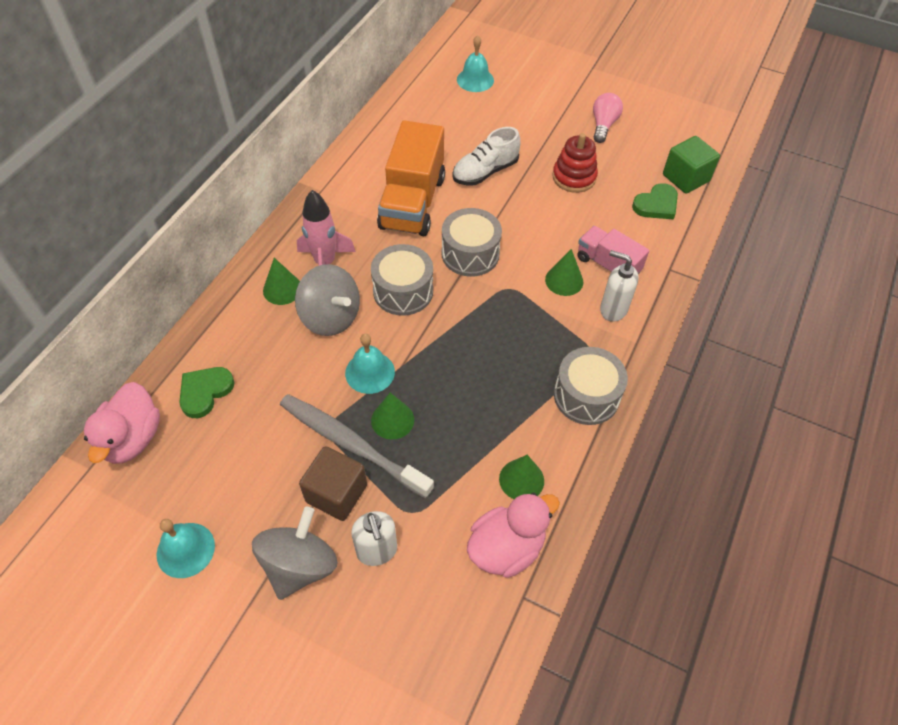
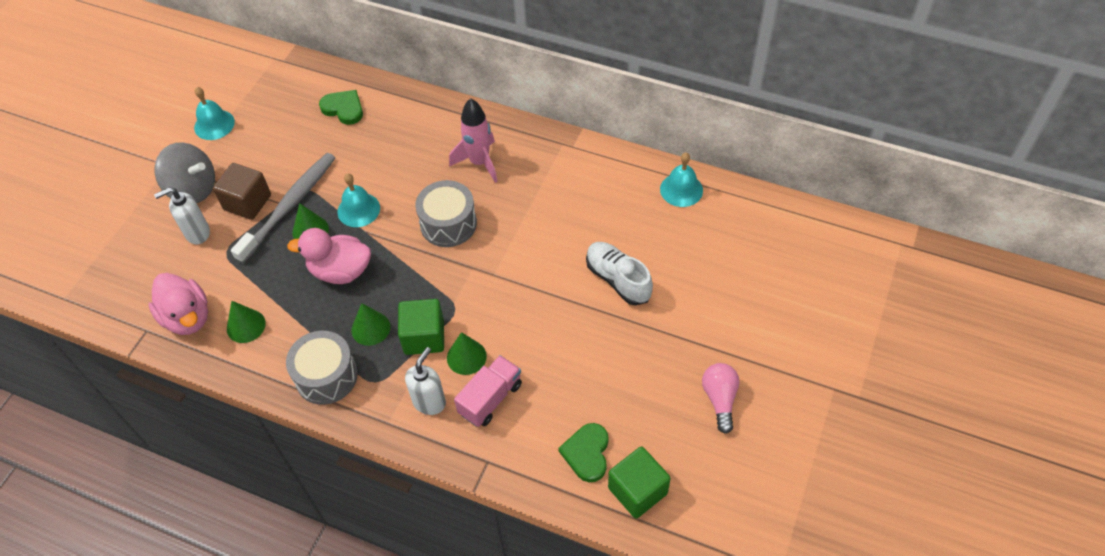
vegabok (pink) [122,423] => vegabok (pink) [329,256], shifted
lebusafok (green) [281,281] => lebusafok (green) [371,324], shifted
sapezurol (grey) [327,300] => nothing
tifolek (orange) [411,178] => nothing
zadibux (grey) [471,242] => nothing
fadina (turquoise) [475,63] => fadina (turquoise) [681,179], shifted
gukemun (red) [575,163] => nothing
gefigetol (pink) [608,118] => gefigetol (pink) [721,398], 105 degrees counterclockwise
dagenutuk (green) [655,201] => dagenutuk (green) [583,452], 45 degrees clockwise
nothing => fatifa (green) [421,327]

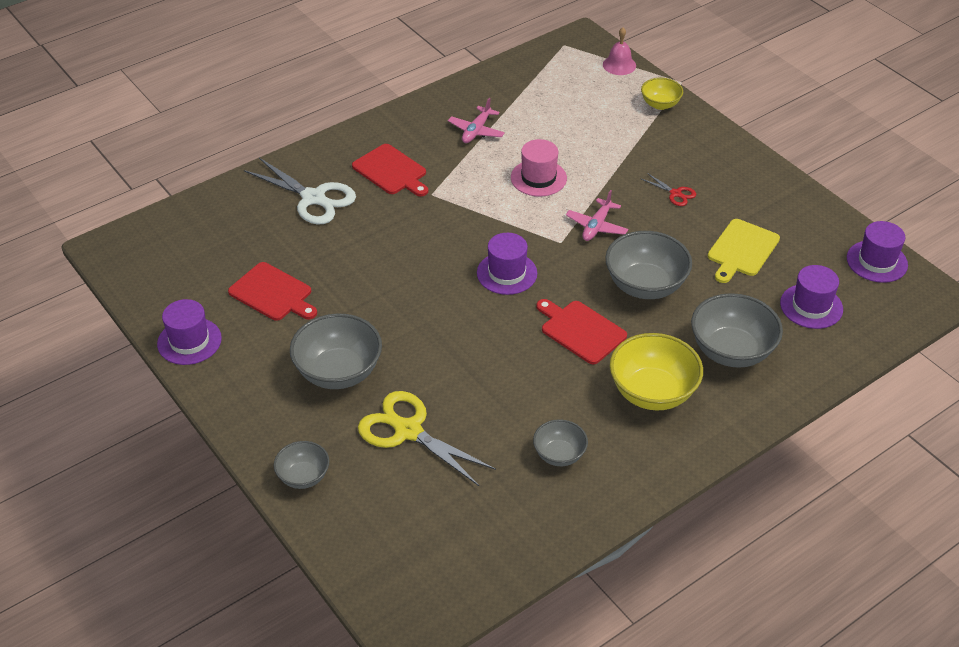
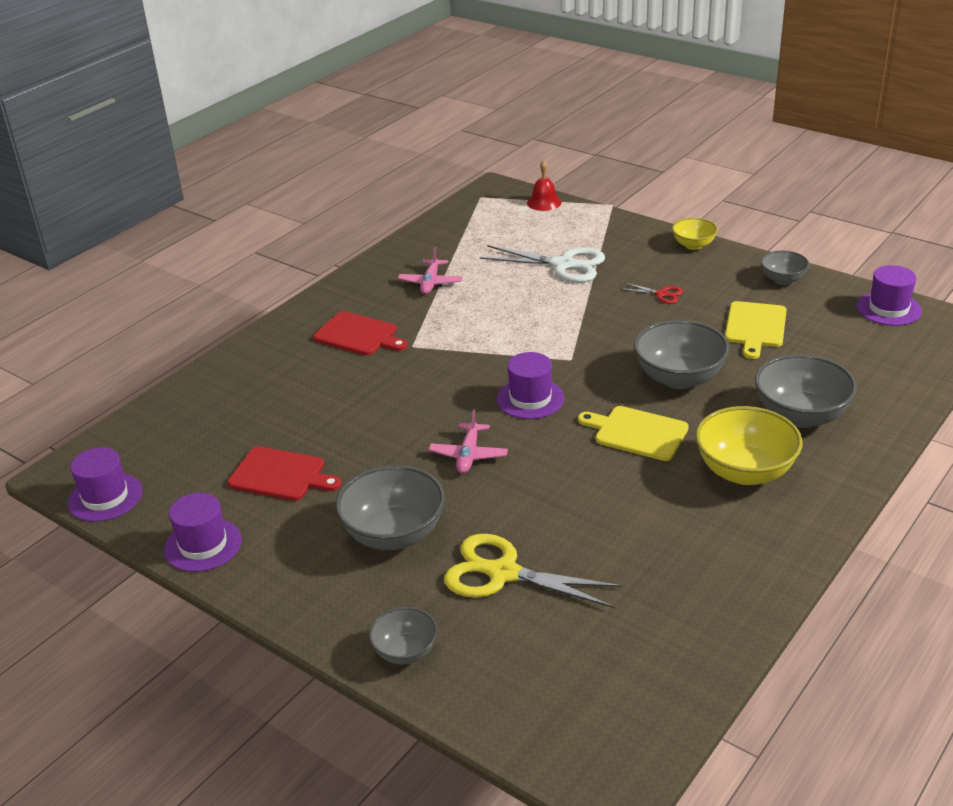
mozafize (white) [300,191] => mozafize (white) [542,263], shifted
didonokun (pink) [539,168] => nothing
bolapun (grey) [560,442] => bolapun (grey) [785,268], shifted
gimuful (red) [581,332] => gimuful (yellow) [633,433]
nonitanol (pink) [597,215] => nonitanol (pink) [468,441], shifted
fadina (pink) [619,51] => fadina (red) [544,185]
bolapun (yellow) [662,94] => bolapun (yellow) [695,234], shifted
didonokun (purple) [811,297] => didonokun (purple) [105,484], shifted

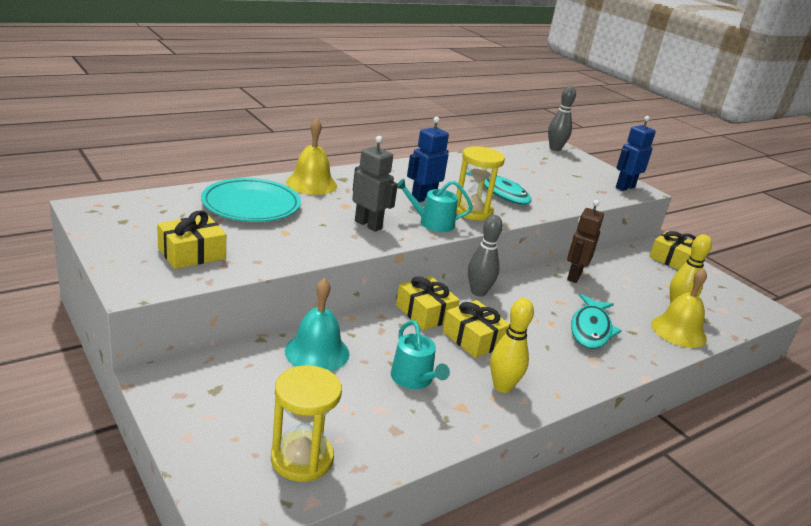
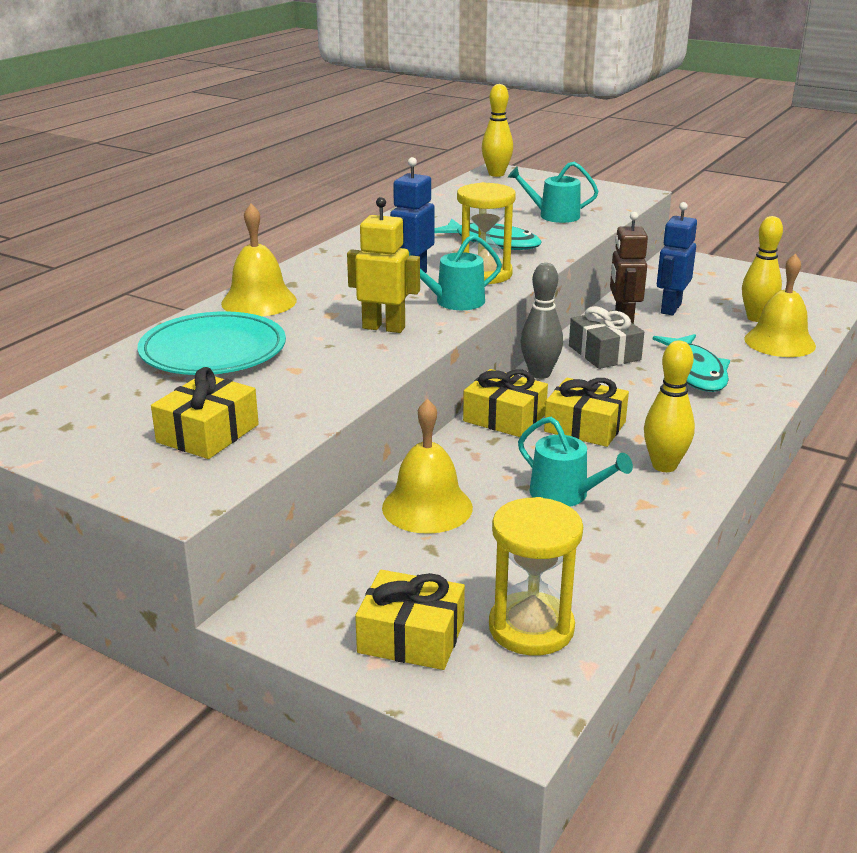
fadina (turquoise) [317,325] => fadina (yellow) [427,466]
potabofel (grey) [375,184] => potabofel (yellow) [383,265]
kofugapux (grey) [562,118] => kofugapux (yellow) [497,130]
potabofel (blue) [636,153] => potabofel (blue) [677,258], shifted
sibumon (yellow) [672,250] => sibumon (yellow) [410,620], shifted
nothing => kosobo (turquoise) [553,192]
nothing => sibumon (grey) [606,337]

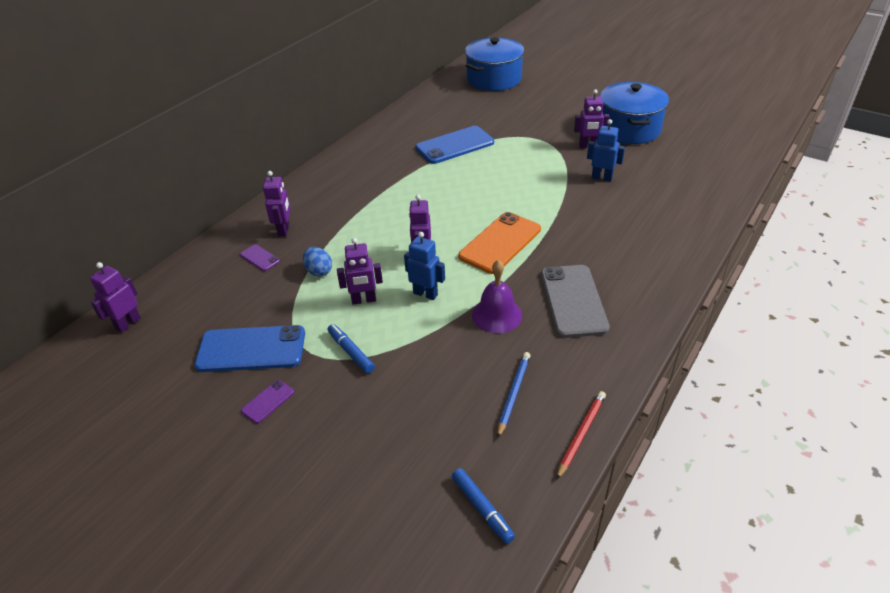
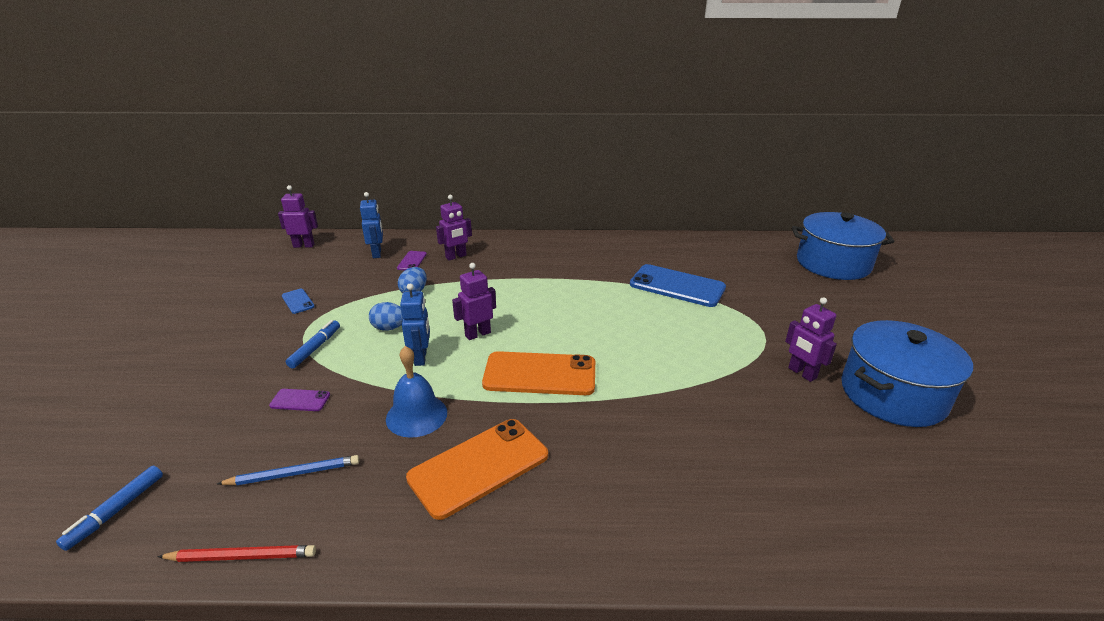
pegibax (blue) [250,348] => pegibax (blue) [298,301], x0.46
pegibax (purple) [267,401] => pegibax (purple) [299,400], shifted
potabofel (purple) [360,271] => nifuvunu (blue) [386,316]
fadina (purple) [497,296] => fadina (blue) [416,392]
pegibax (grey) [575,301] => pegibax (orange) [477,469]
potabofel (blue) [606,150] => potabofel (blue) [371,225], shifted

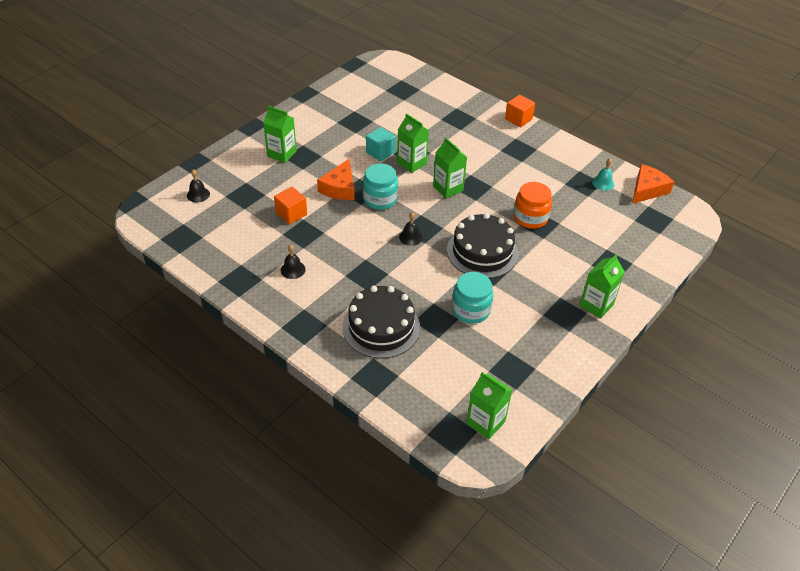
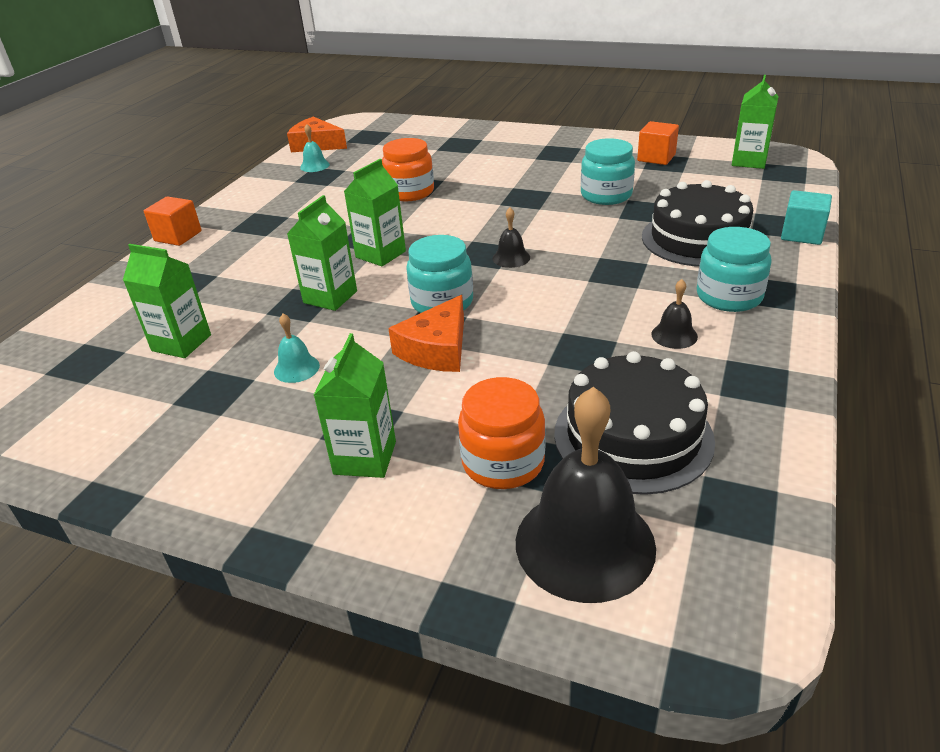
fadina (black) [198,186] => fadina (black) [586,495], x2.27
fatifa (orange) [290,205] => fatifa (orange) [658,143], shifted
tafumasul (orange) [336,179] => tafumasul (orange) [426,333], 120 degrees clockwise
fatifa (turquoise) [381,144] => fatifa (turquoise) [806,217], shifted
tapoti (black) [482,245] => tapoti (black) [634,423], shifted
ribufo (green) [602,286] => ribufo (green) [167,301], shifted
nothing => fadina (turquoise) [297,348]
nothing => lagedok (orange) [501,433]
nothing => lagedok (turquoise) [734,269]

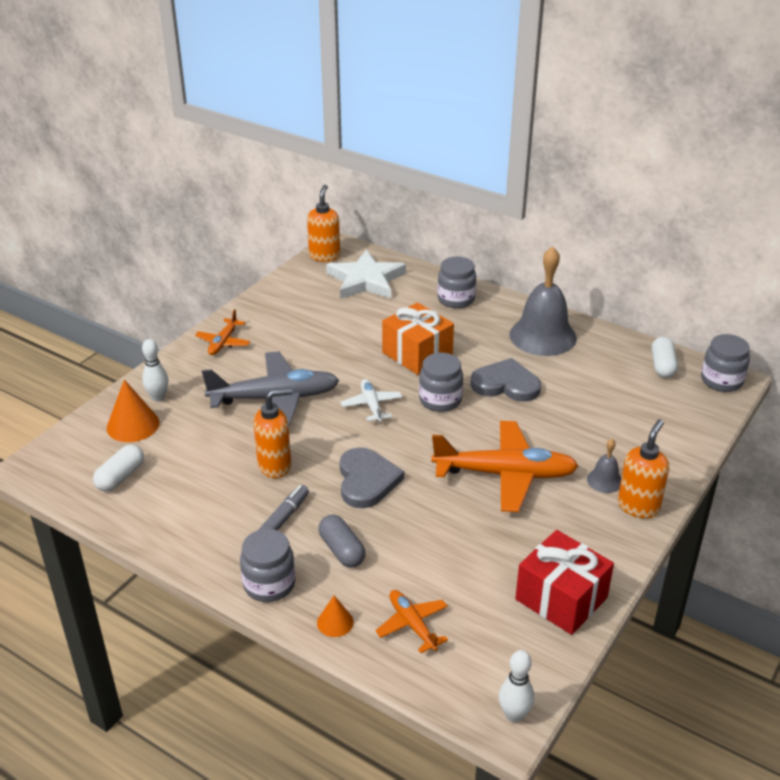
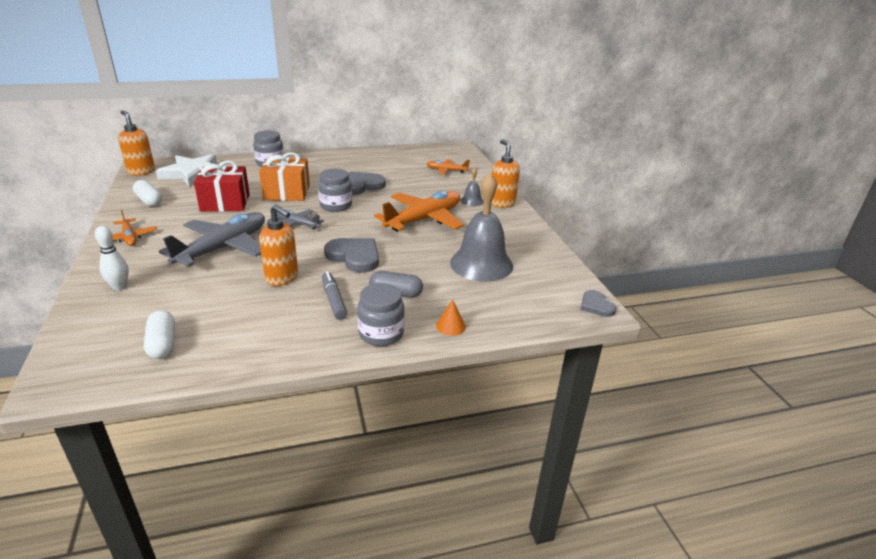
lebusafok (orange) [133,410] => nothing
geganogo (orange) [273,433] => geganogo (orange) [278,245], 105 degrees clockwise
nonitanol (white) [371,400] => nonitanol (grey) [300,219]
nonitanol (orange) [412,621] => nonitanol (orange) [448,167], shifted
kofugapux (white) [516,686] => dagenutuk (grey) [598,303]
fadina (grey) [543,301] => fadina (grey) [481,227], shifted
sibumon (red) [564,582] => sibumon (red) [222,186], shifted
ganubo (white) [664,357] => ganubo (white) [147,193], shifted
lagedok (grey) [725,363] => nothing

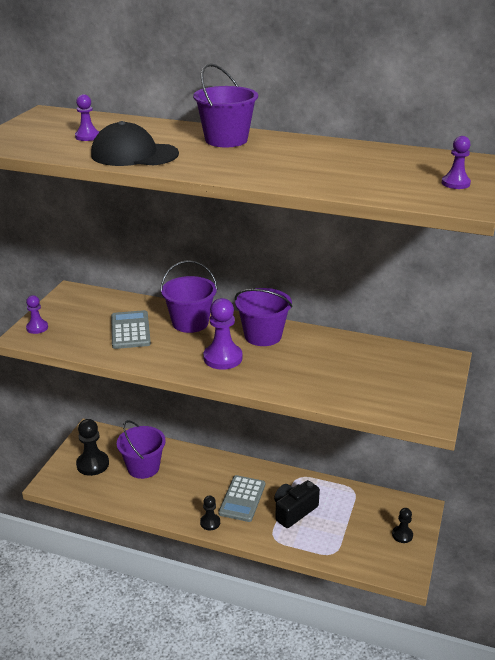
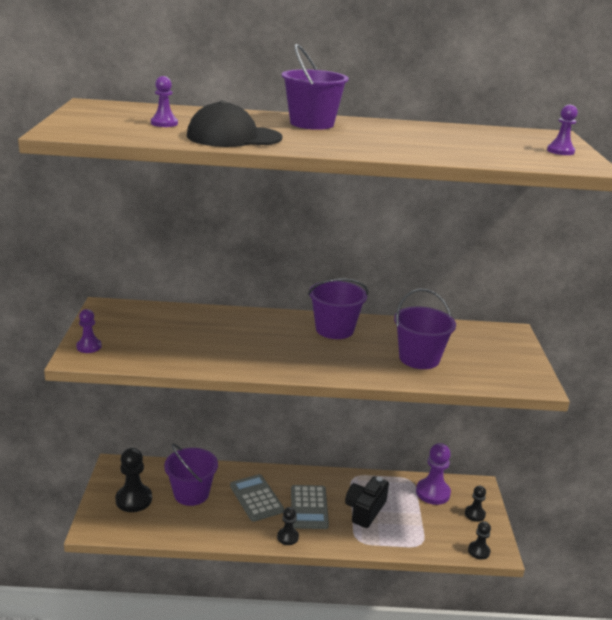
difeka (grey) [131,329] => difeka (grey) [257,498], shifted
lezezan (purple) [189,296] => lezezan (purple) [425,329], shifted
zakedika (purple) [222,334] => zakedika (purple) [433,474], shifted
nothing => zakedika (black) [479,540]

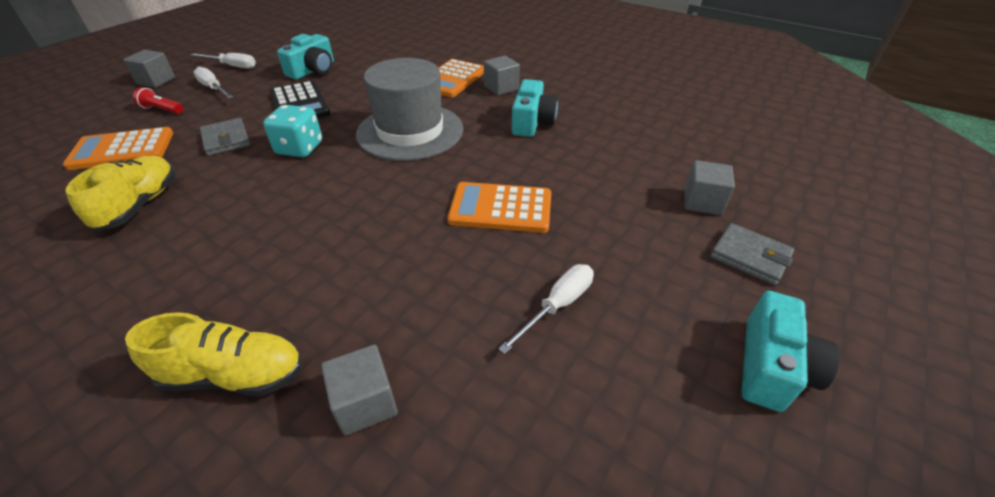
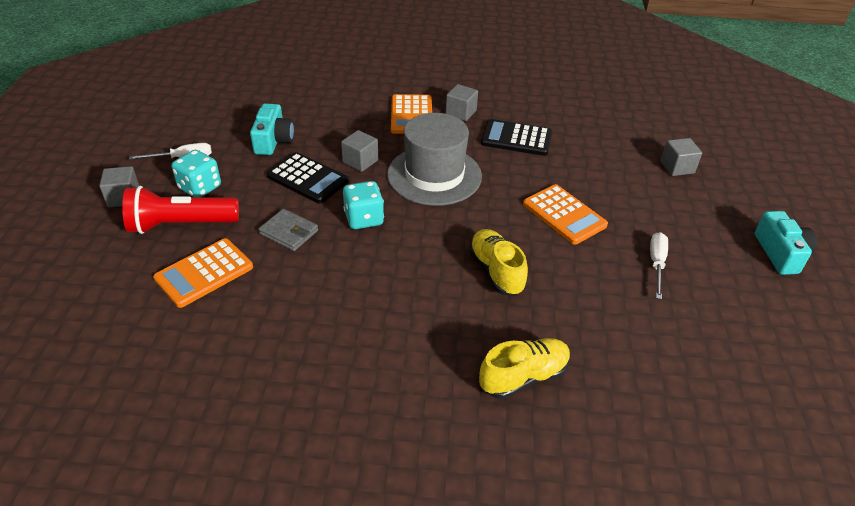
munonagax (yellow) [120,193] => munonagax (yellow) [498,262], shifted
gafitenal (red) [158,100] => gafitenal (red) [180,210], x2.21
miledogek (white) [213,83] => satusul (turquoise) [196,173]
fatifa (grey) [359,390] => fatifa (grey) [359,151], shifted
difeka (orange) [499,207] => difeka (orange) [565,214], 105 degrees counterclockwise
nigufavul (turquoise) [535,108] => difeka (black) [516,137]
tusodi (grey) [752,254] => nothing

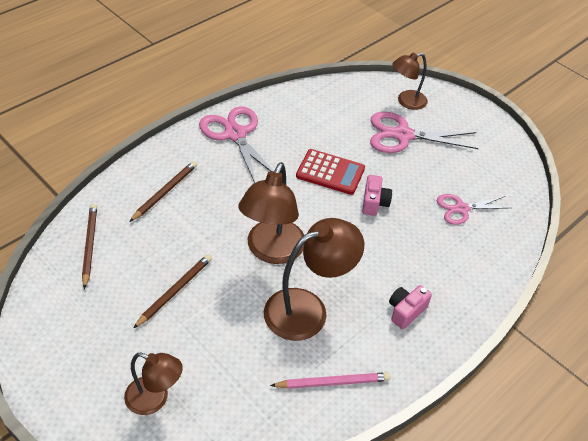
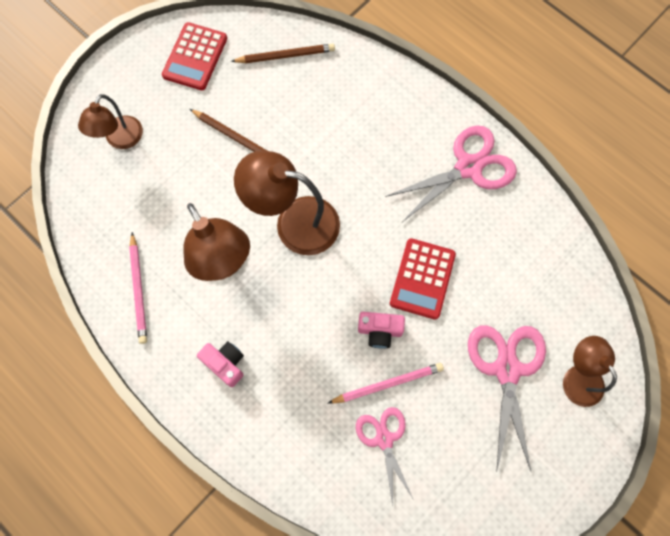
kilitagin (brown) [163,191] => nothing
nothing => difeka (red) [194,56]
nothing => kilitagin (pink) [386,383]

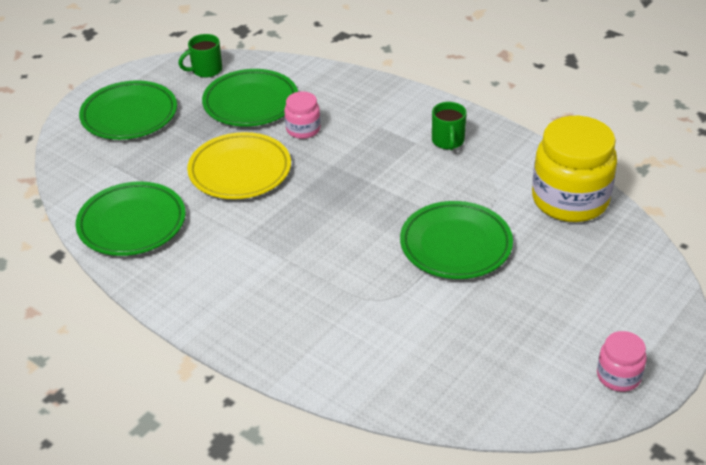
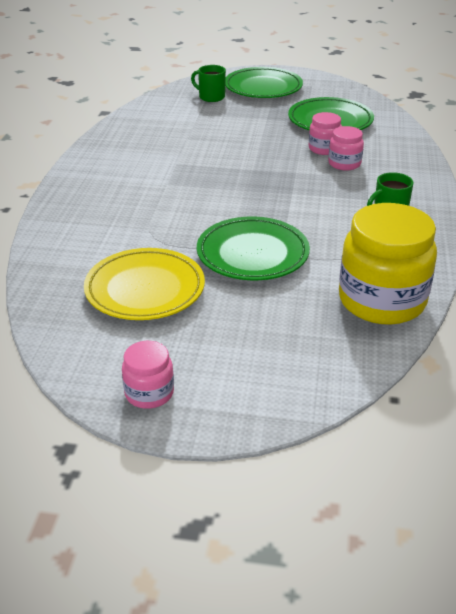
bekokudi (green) [131,218] => nothing
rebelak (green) [200,56] => rebelak (green) [208,83], shifted
bekokudi (yellow) [239,165] => bekokudi (yellow) [144,284], shifted
nothing => lagedok (pink) [346,148]

